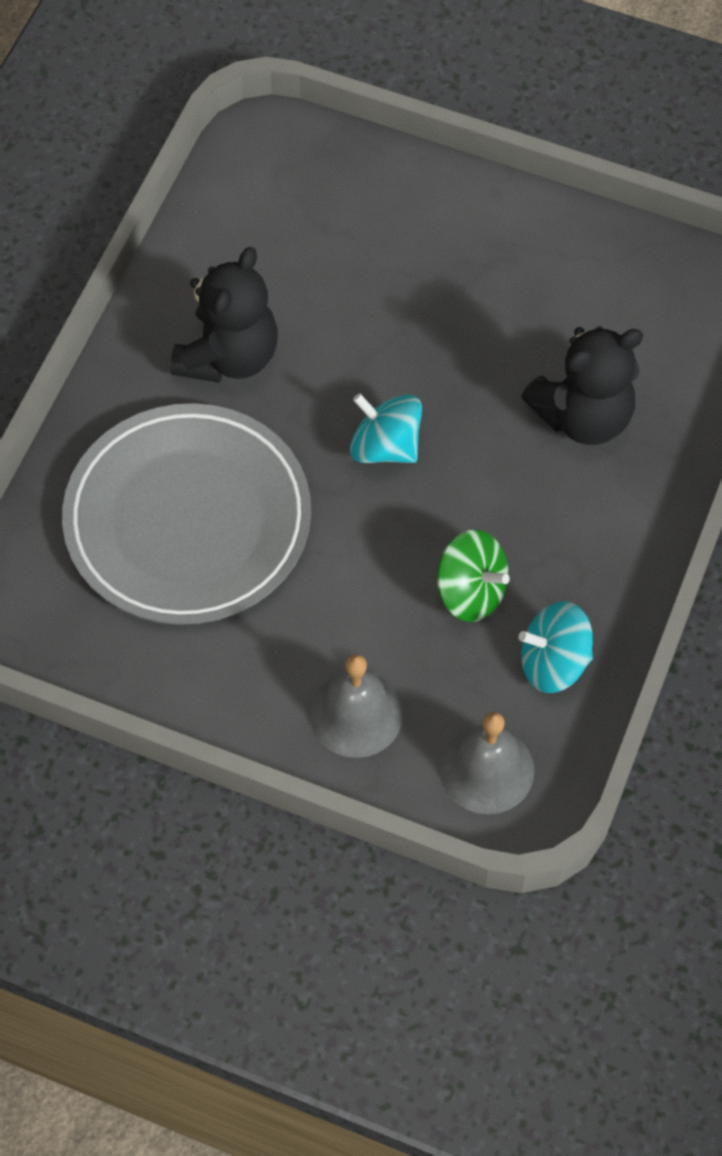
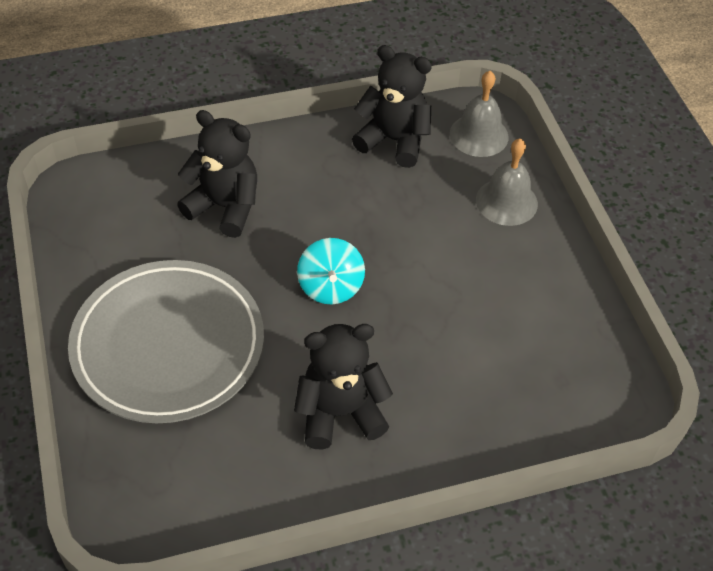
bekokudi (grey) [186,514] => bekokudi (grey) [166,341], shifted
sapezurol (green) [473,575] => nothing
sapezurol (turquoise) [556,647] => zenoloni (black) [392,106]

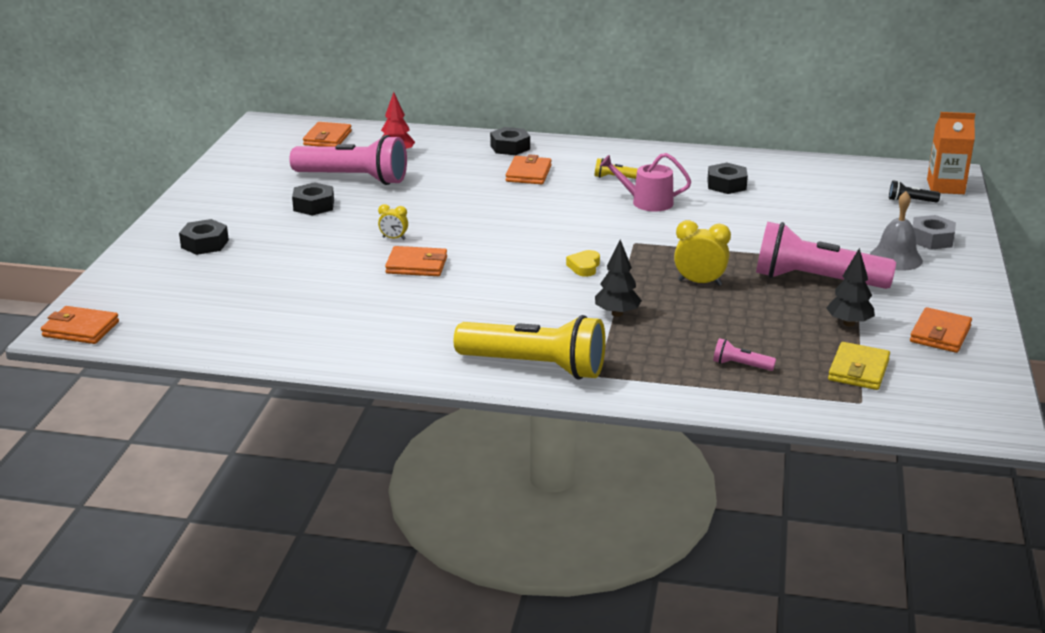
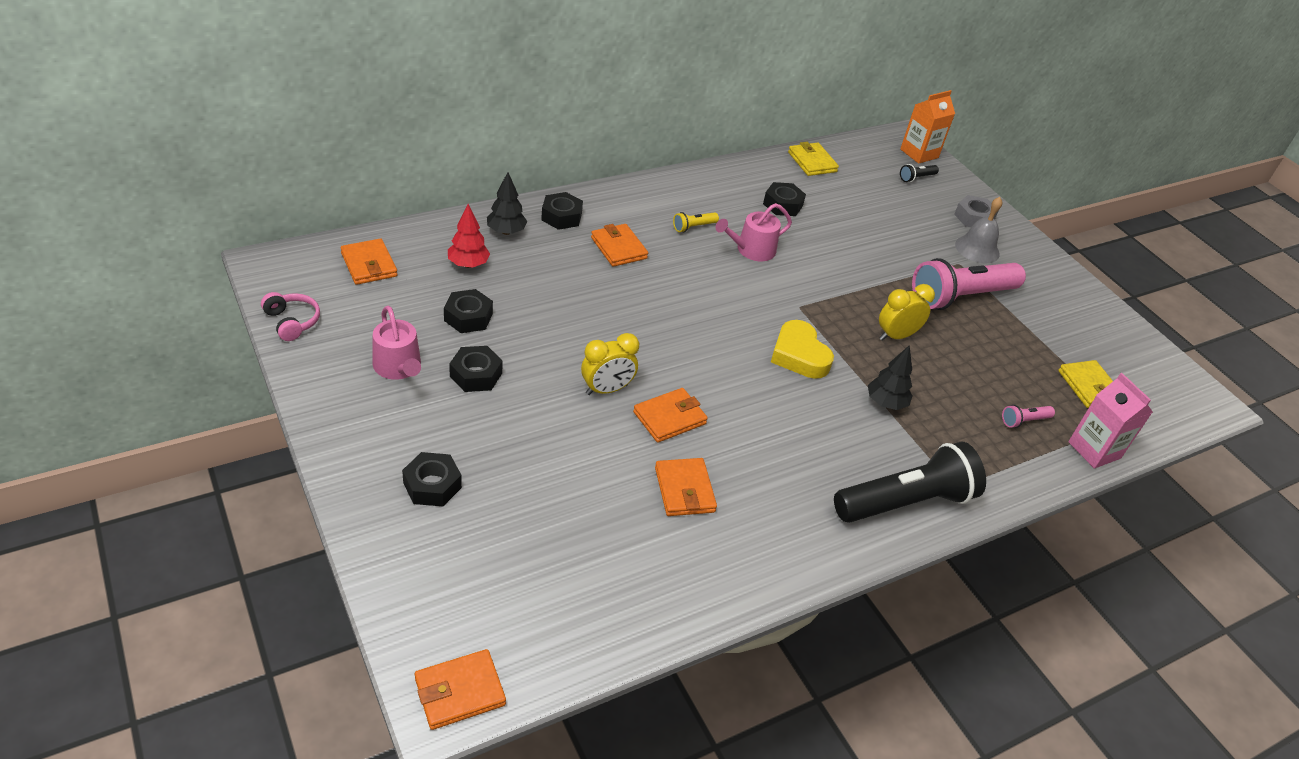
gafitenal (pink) [348,160] => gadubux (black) [468,311]
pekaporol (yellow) [393,222] => pekaporol (yellow) [610,364], x1.72
gafitenal (yellow) [530,347] => gafitenal (black) [910,482]
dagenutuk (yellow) [583,263] => dagenutuk (yellow) [802,349], x1.77
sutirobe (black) [850,287] => sutirobe (black) [507,203], shifted
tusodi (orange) [941,330] => tusodi (orange) [686,487], shifted
nothing => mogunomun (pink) [290,316]
nothing => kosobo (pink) [397,343]
nothing => tusodi (yellow) [813,159]
nothing => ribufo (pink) [1110,421]

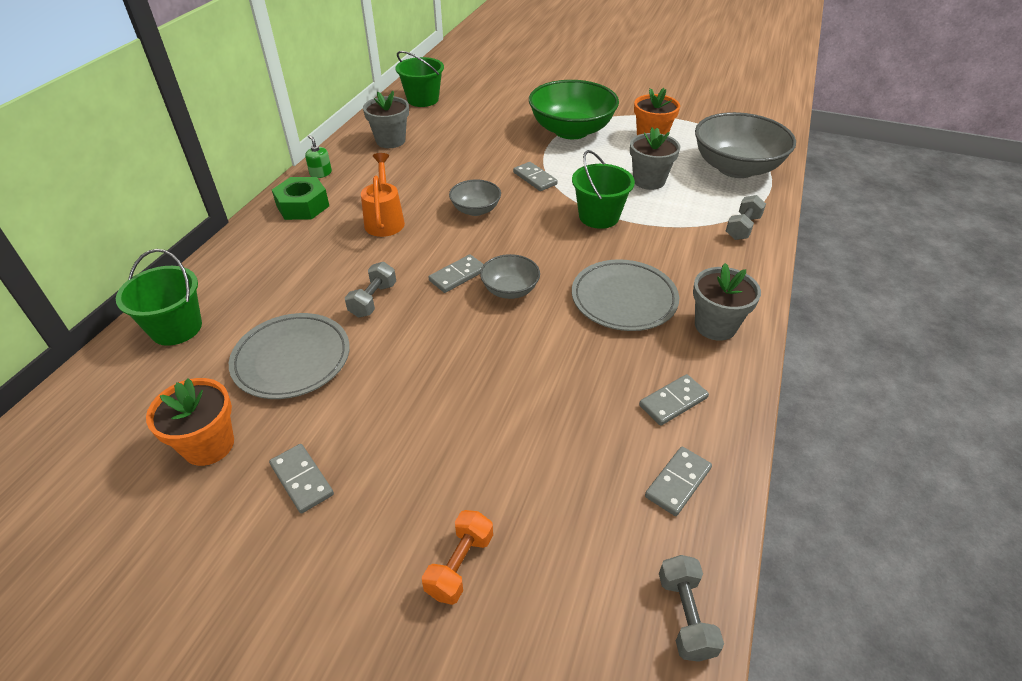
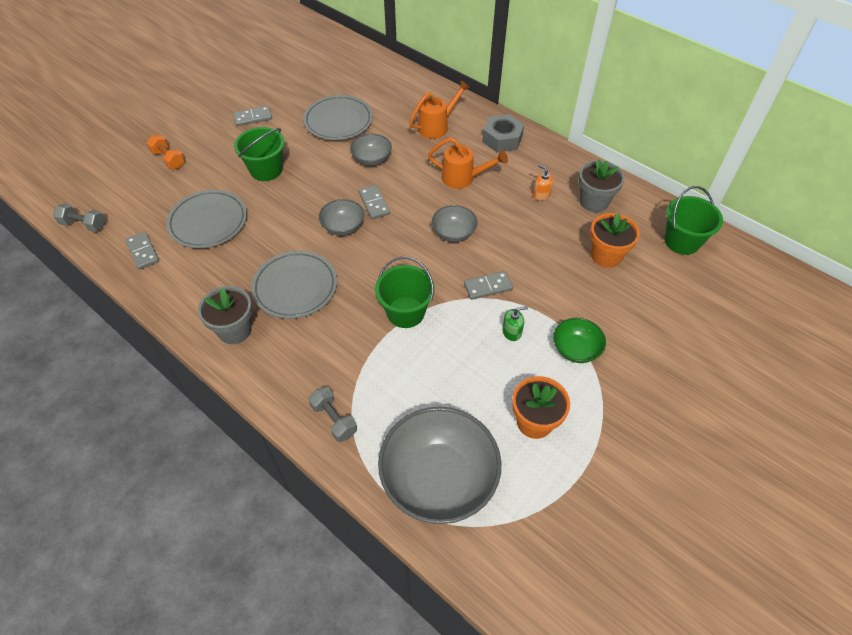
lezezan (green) [159,297] => lezezan (green) [259,154], shifted
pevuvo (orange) [190,422] => pevuvo (orange) [615,240], shifted
gadubux (green) [300,198] => gadubux (grey) [503,133]
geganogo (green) [318,156] => geganogo (green) [515,323], shifted
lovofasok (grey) [370,290] => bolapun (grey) [371,150]
bolapun (green) [574,109] => bolapun (green) [579,340], x0.50
pevuvo (grey) [655,159] => nothing
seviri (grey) [674,400] => nothing
nothing => bekokudi (grey) [206,219]
nothing => kosobo (orange) [439,109]
nothing => geganogo (orange) [543,182]

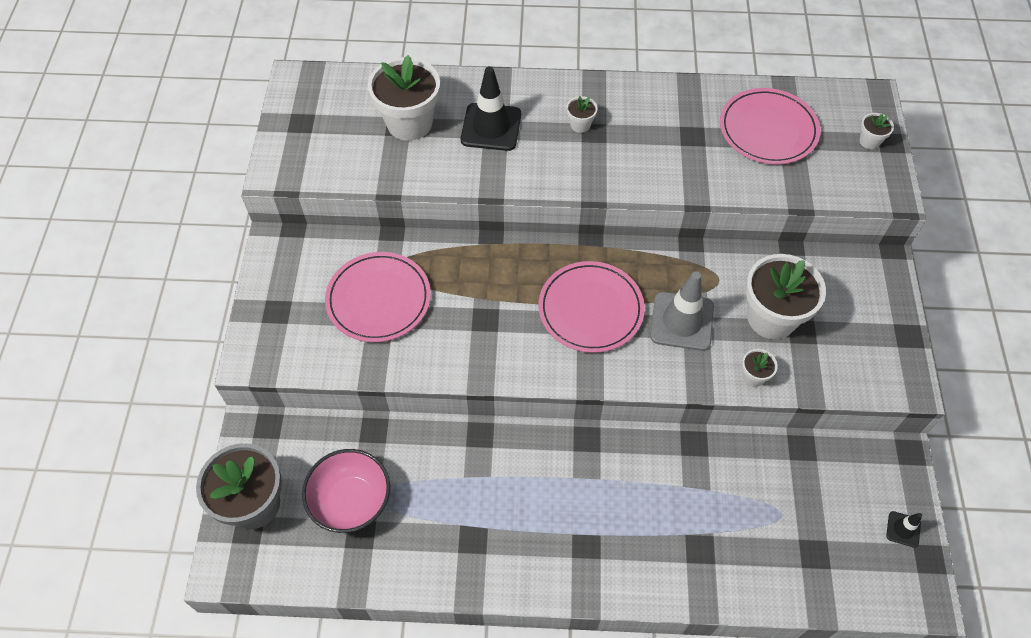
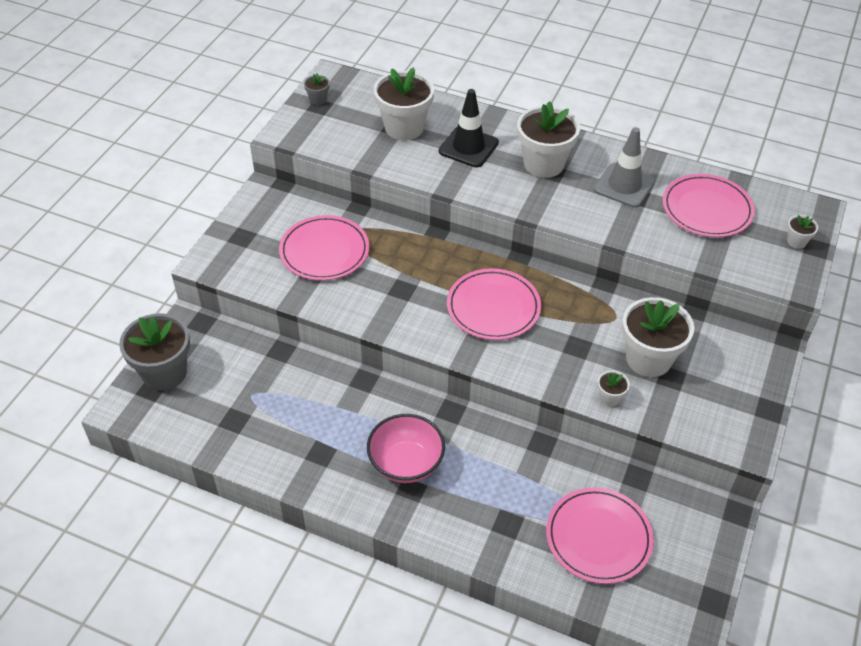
bolapun (pink) [346,491] => bolapun (pink) [406,448], shifted
pevuvo (white) [582,114] => pevuvo (white) [548,139], x2.26
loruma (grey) [682,311] => loruma (grey) [625,167], shifted
loruma (black) [904,529] => nothing
nothing => pevuvo (grey) [317,89]
nothing => bekokudi (pink) [600,535]

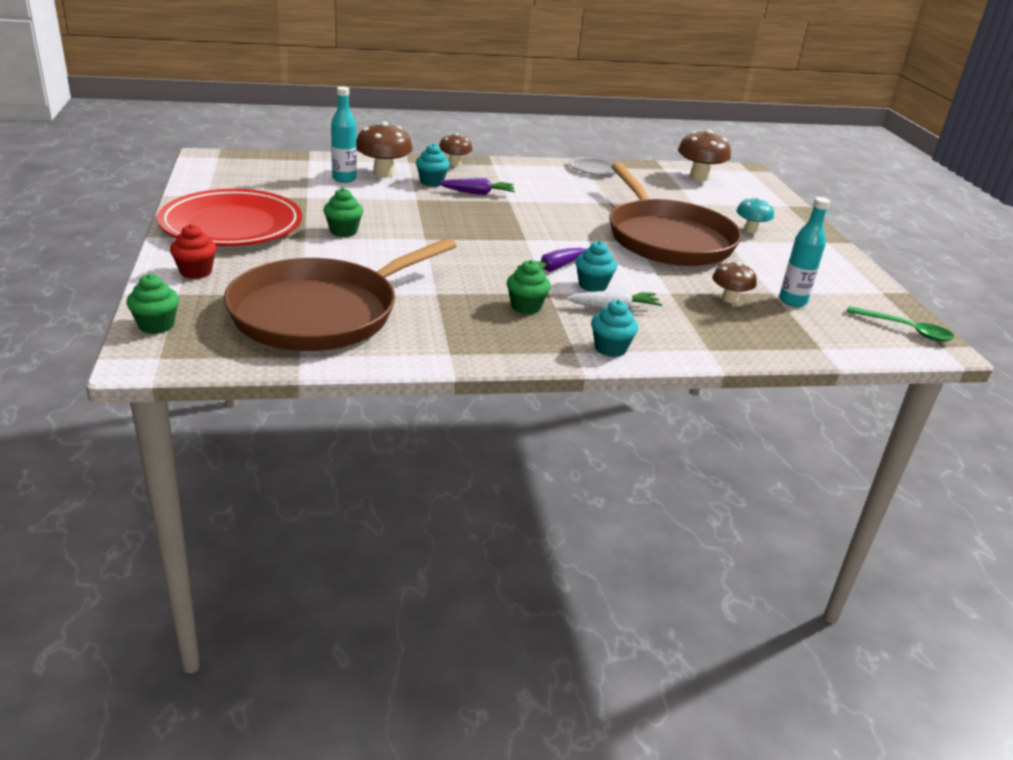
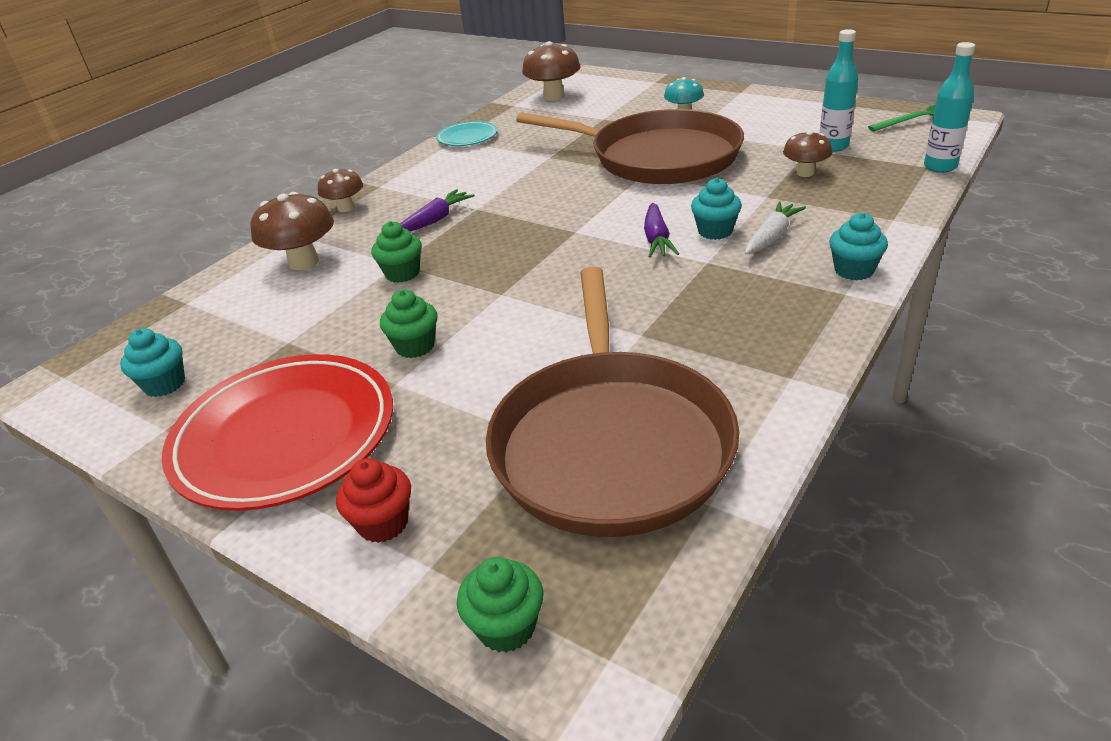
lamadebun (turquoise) [344,134] => lamadebun (turquoise) [949,107], shifted
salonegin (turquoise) [433,165] => salonegin (turquoise) [152,362], shifted
salonegin (green) [529,287] => salonegin (green) [397,252], shifted
bekokudi (grey) [592,165] => bekokudi (turquoise) [466,133]

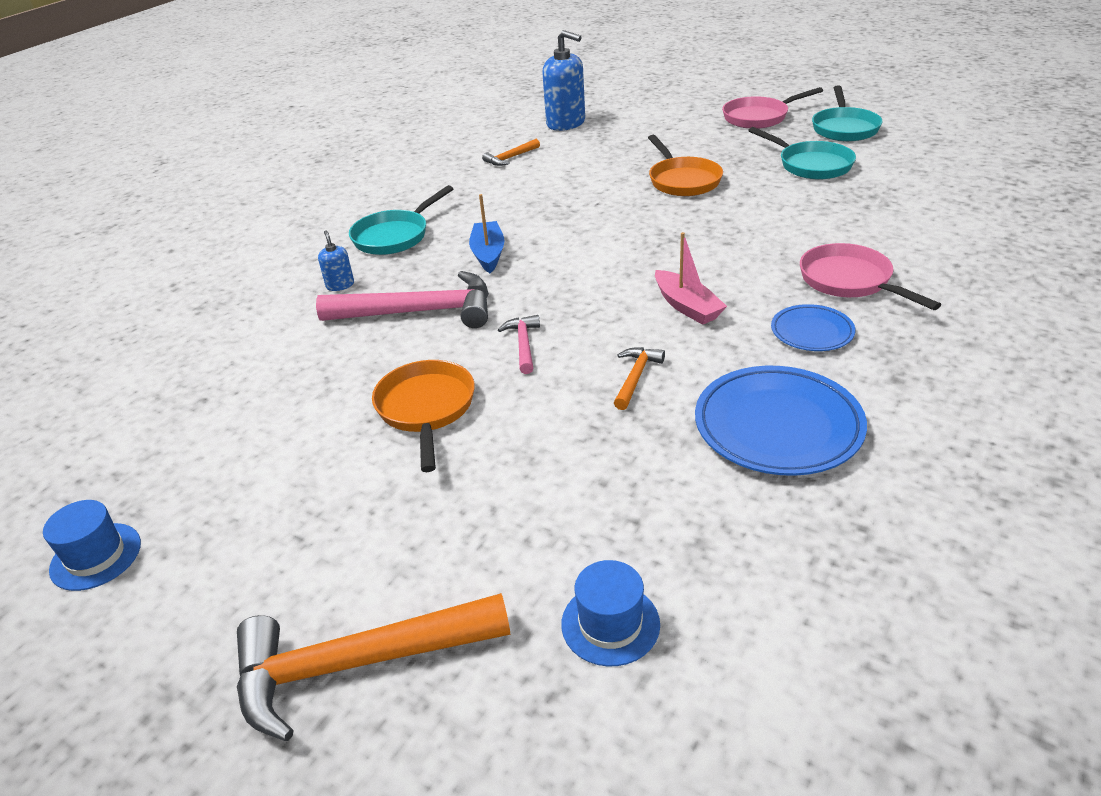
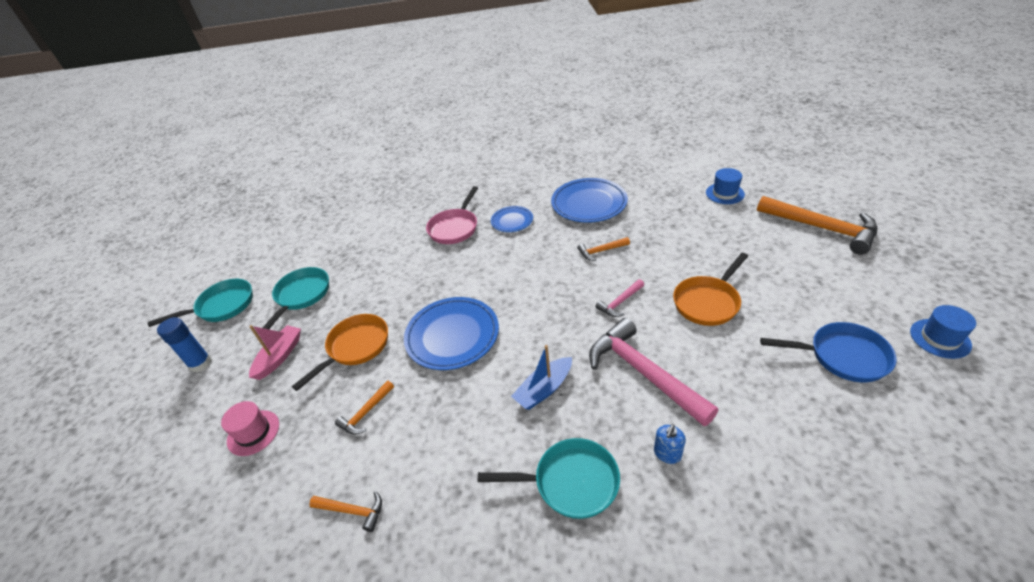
geganogo (blue) [563,80] => nothing
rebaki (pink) [691,278] => rebaki (pink) [275,352], shifted
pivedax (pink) [772,108] => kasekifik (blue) [184,344]
nothing => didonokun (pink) [250,428]
nothing => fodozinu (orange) [364,407]
nothing => bekokudi (blue) [451,333]
nothing => pivedax (blue) [828,352]

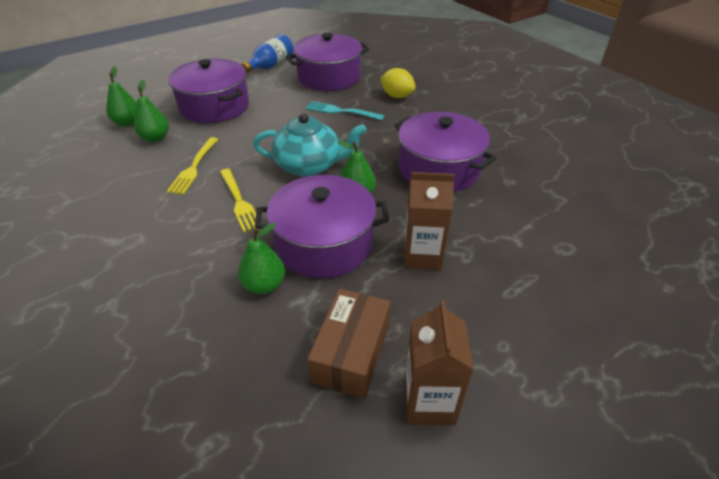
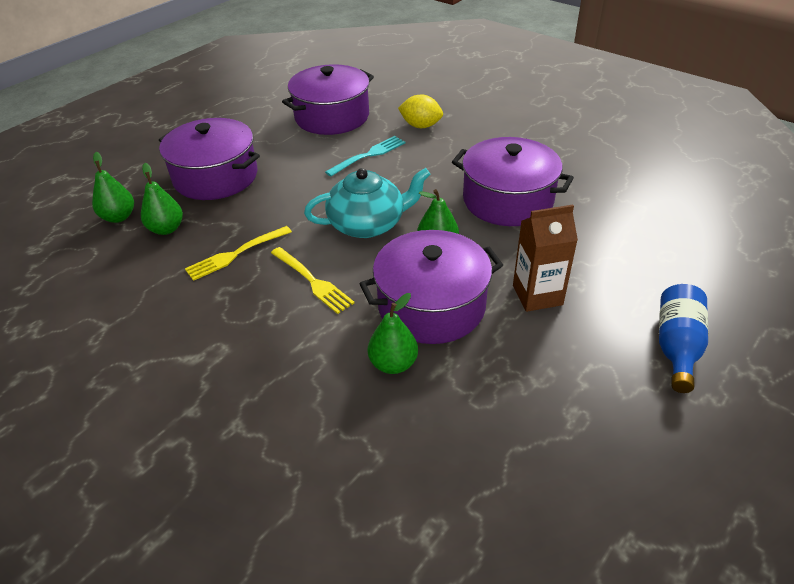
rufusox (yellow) [192,166] => rufusox (yellow) [238,253], 60 degrees clockwise
lamadebun (blue) [267,54] => lamadebun (blue) [683,338], shifted
rufusox (turquoise) [345,110] => rufusox (turquoise) [365,156], 135 degrees clockwise
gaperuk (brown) [349,343] => nothing
ribufo (brown) [439,362] => nothing

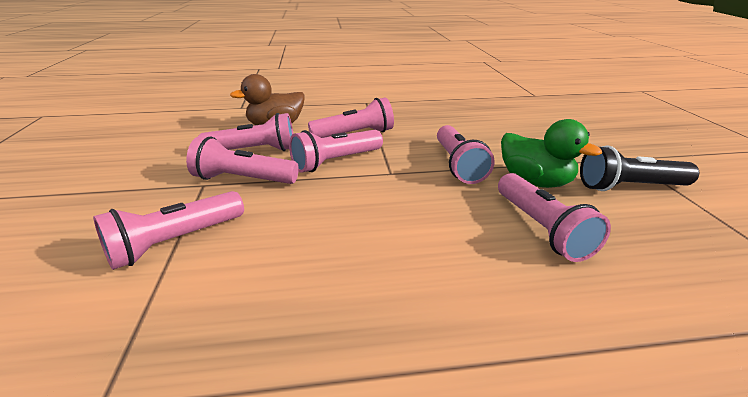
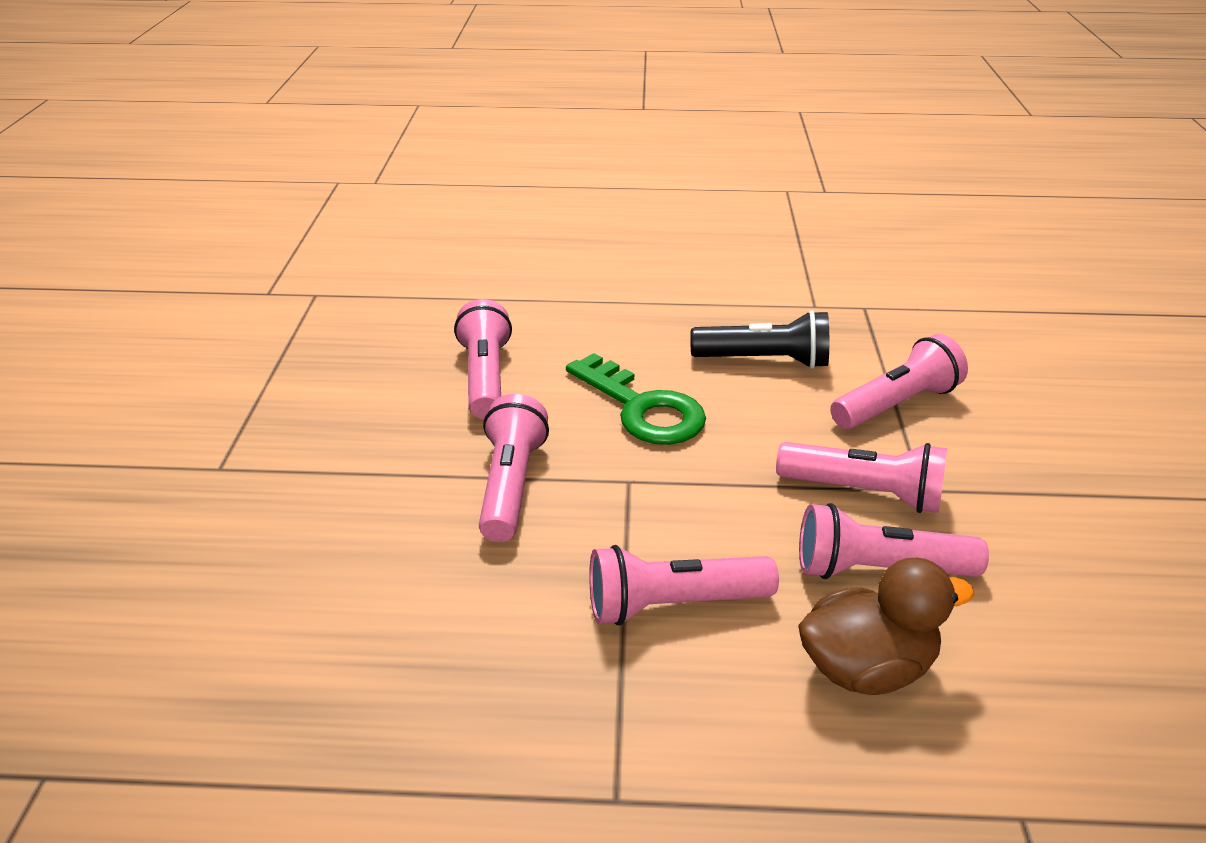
gafitenal (pink) [336,151] => nothing
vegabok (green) [551,153] => nothing
gafitenal (black) [639,168] => gafitenal (black) [759,339], shifted
nothing => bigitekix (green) [636,399]

